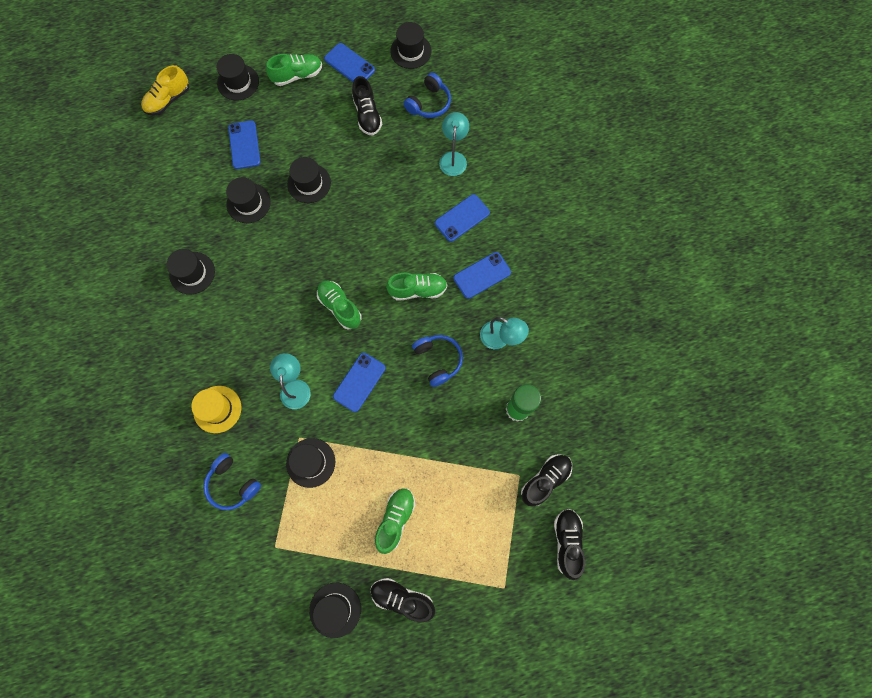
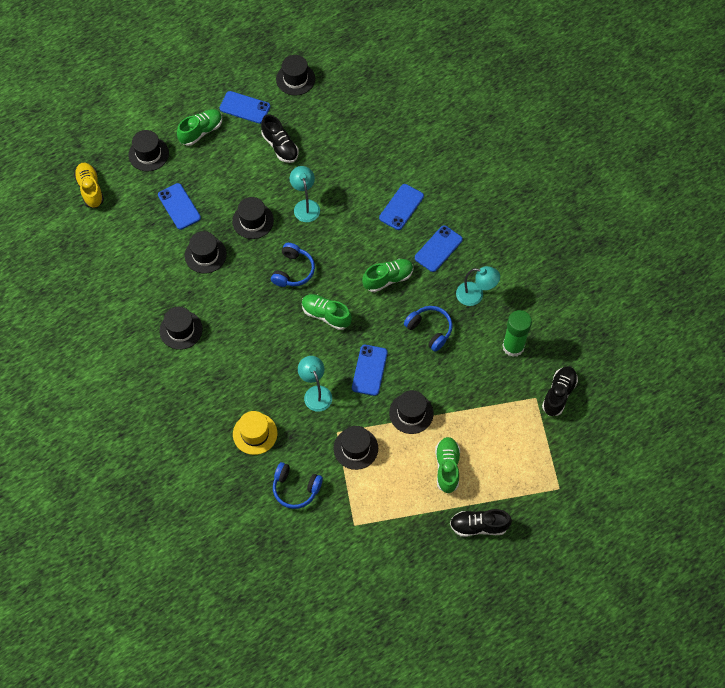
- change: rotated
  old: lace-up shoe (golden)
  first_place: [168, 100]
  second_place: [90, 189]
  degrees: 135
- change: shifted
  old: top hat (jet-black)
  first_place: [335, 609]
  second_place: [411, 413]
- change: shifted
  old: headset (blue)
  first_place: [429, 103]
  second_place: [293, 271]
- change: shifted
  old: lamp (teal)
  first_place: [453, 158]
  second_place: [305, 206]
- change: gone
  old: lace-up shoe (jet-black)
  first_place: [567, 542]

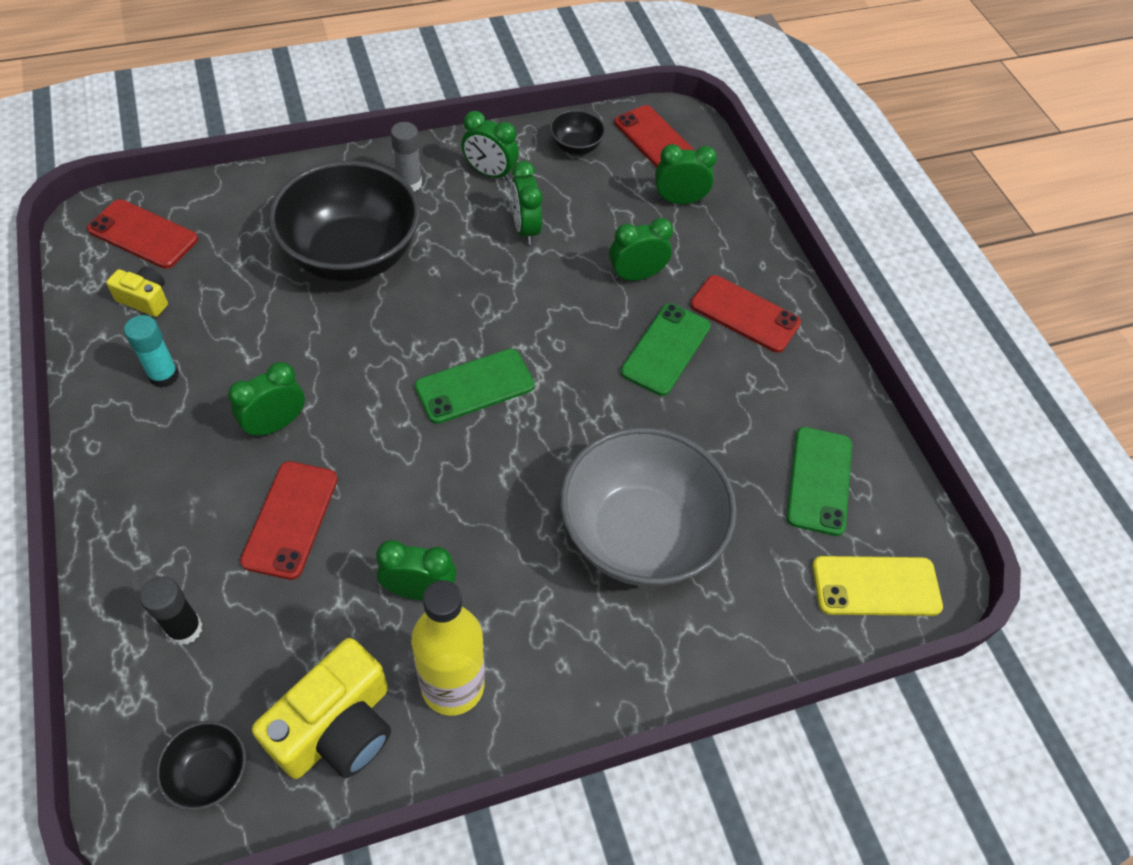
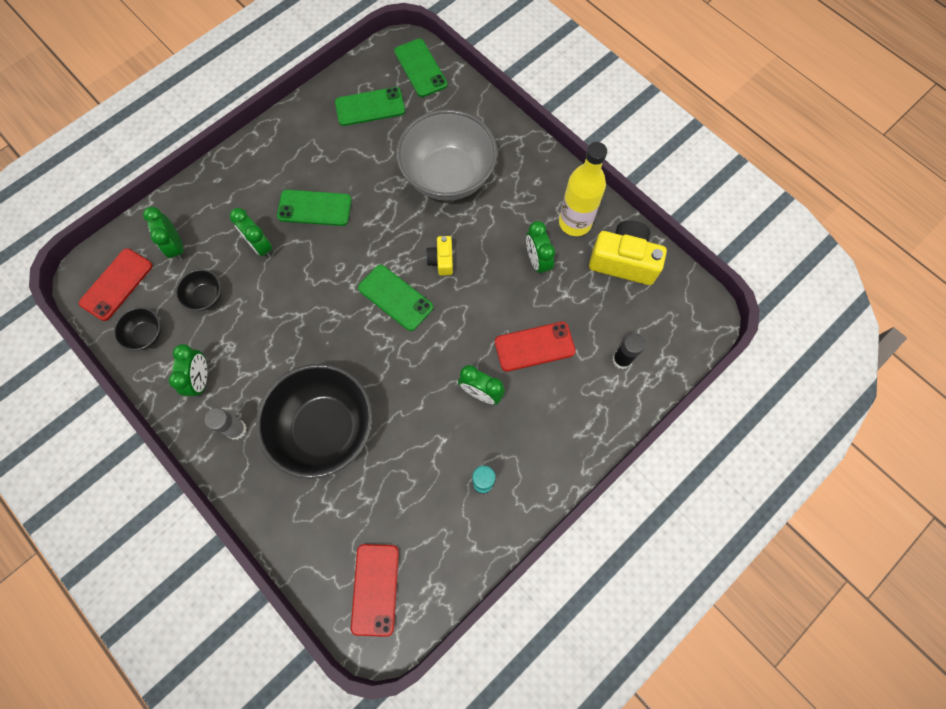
- change: shifted
  old: compact camera (golden)
  first_place: [145, 299]
  second_place: [441, 260]
- change: shifted
  old: deep dish (jet-black)
  first_place: [210, 773]
  second_place: [205, 297]
- change: gone
  old: alarm clock (green)
  first_place: [525, 229]
- change: gone
  old: phone (red)
  first_place: [744, 314]
- change: repainted
  old: phone (golden)
  new: phone (green)
  first_place: [876, 586]
  second_place: [420, 68]

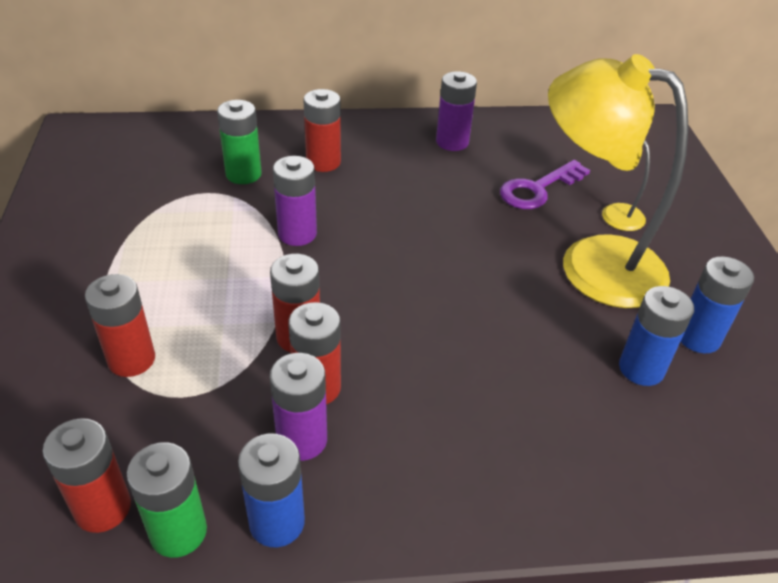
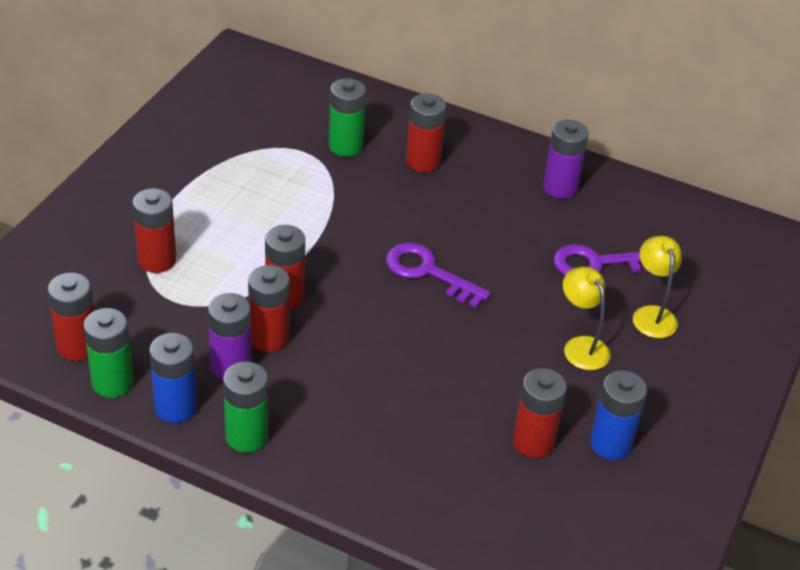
- change: gone
  old: AA battery (royal purple)
  first_place: [297, 234]
- change: scaled
  old: lamp (golden)
  first_place: [592, 262]
  second_place: [581, 346]
  factor: 0.44
- change: repainted
  old: AA battery (blue)
  new: AA battery (red)
  first_place: [641, 369]
  second_place: [533, 442]
- change: new
  new: AA battery (green)
  second_place: [247, 436]
- change: new
  new: key (royal purple)
  second_place: [429, 273]

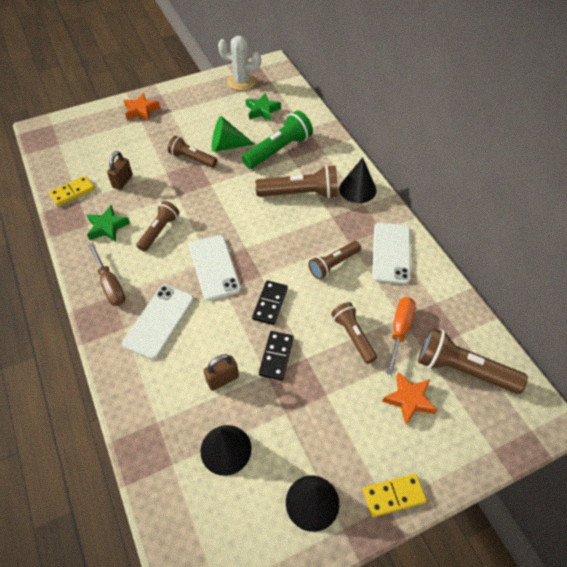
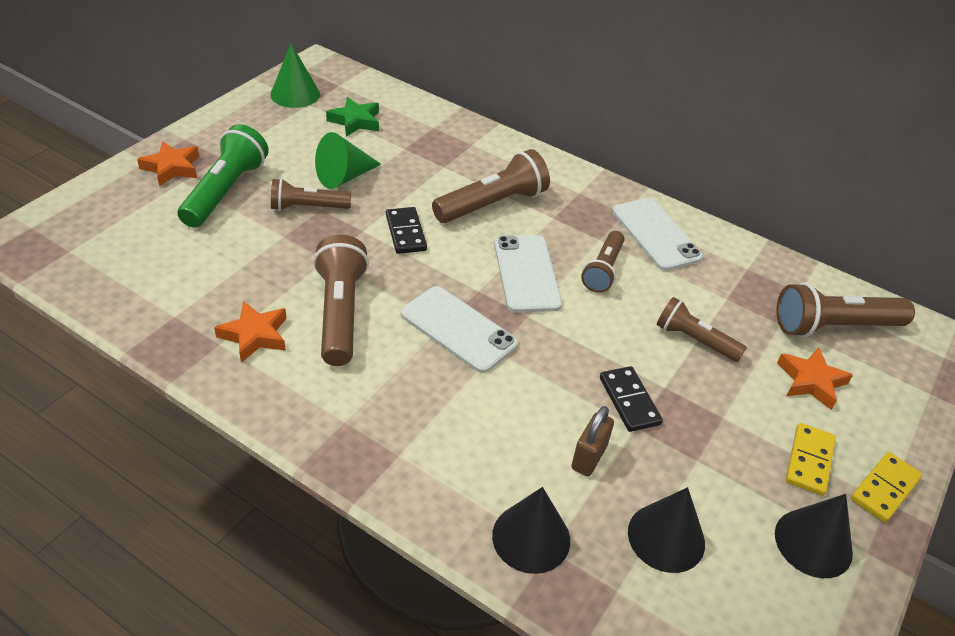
- change: shifted
  old: domino (golden)
  first_place: [72, 192]
  second_place: [809, 461]
- change: repainted
  old: star (green)
  new: star (orange-coloured)
  first_place: [107, 227]
  second_place: [255, 335]
- change: gone
  old: screwdriver (dark brown)
  first_place: [110, 285]
- change: gone
  old: small lock (dark brown)
  first_place: [122, 181]
- change: shifted
  old: phone (pure white)
  first_place: [159, 321]
  second_place: [526, 273]
- change: scaled
  old: torch (dark brown)
  first_place: [159, 231]
  second_place: [340, 313]
  factor: 1.55
- change: swapped
  old: cactus (pure white)
  new: cone (green)
  first_place: [241, 82]
  second_place: [295, 94]
- change: shifted
  old: torch (green)
  first_place: [279, 150]
  second_place: [226, 191]
- change: shifted
  old: domino (jet-black)
  first_place: [270, 303]
  second_place: [405, 233]
- change: shifted
  old: cone (jet-black)
  first_place: [357, 189]
  second_place: [531, 537]
- change: gone
  old: screwdriver (orange-coloured)
  first_place: [399, 331]

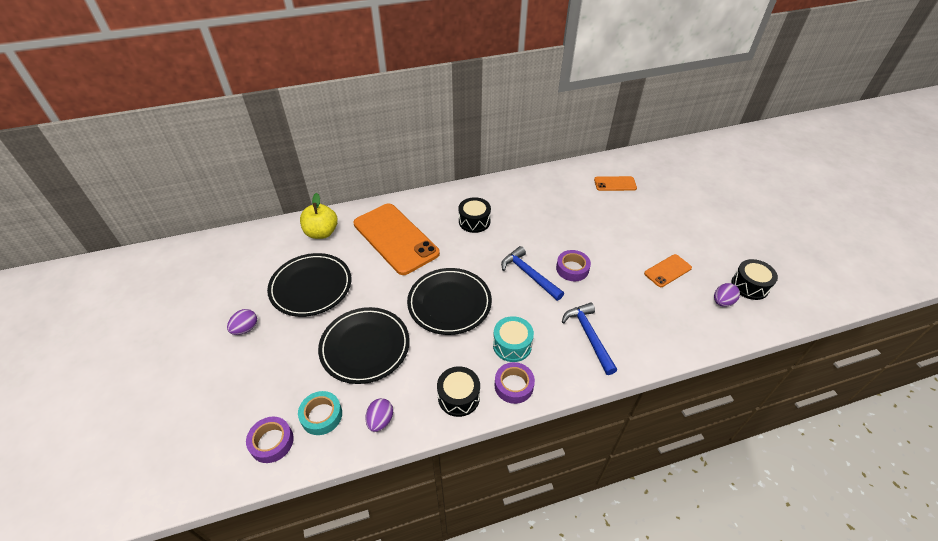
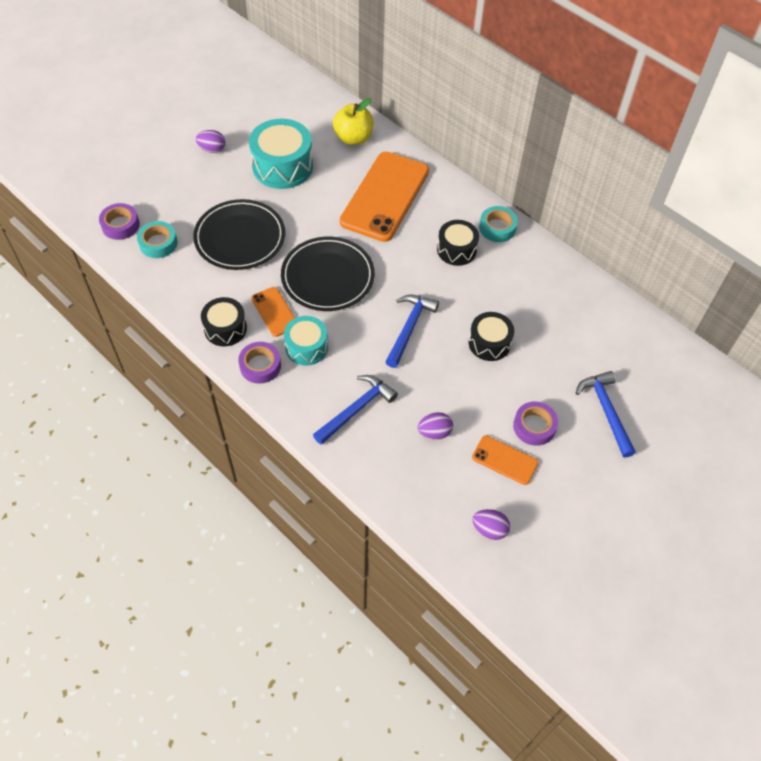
- change: swapped
  old: dinner plate (jet-black)
  new: drum (teal)
  first_place: [311, 287]
  second_place: [282, 166]
- change: shifted
  old: egg shape (royal purple)
  first_place: [380, 420]
  second_place: [434, 432]
- change: shifted
  old: roll of tape (royal purple)
  first_place: [572, 269]
  second_place: [534, 426]
- change: shifted
  old: phone (orange-coloured)
  first_place: [615, 184]
  second_place: [274, 312]
- change: shifted
  old: drum (jet-black)
  first_place: [749, 286]
  second_place: [489, 343]
- change: new
  new: roll of tape (teal)
  second_place: [497, 228]
- change: new
  new: hammer (blue)
  second_place: [606, 411]

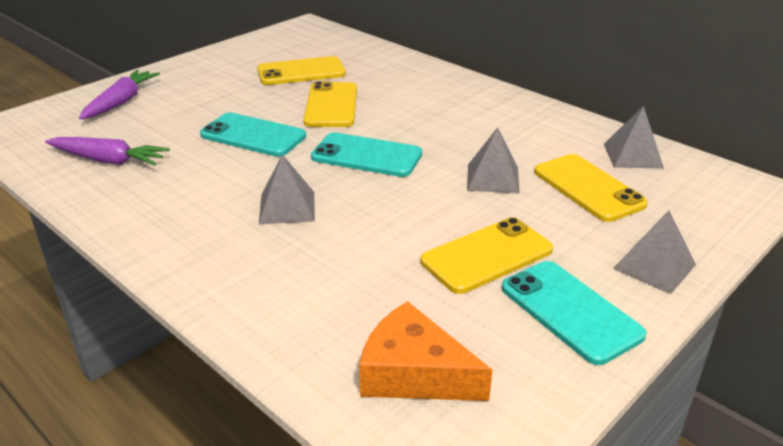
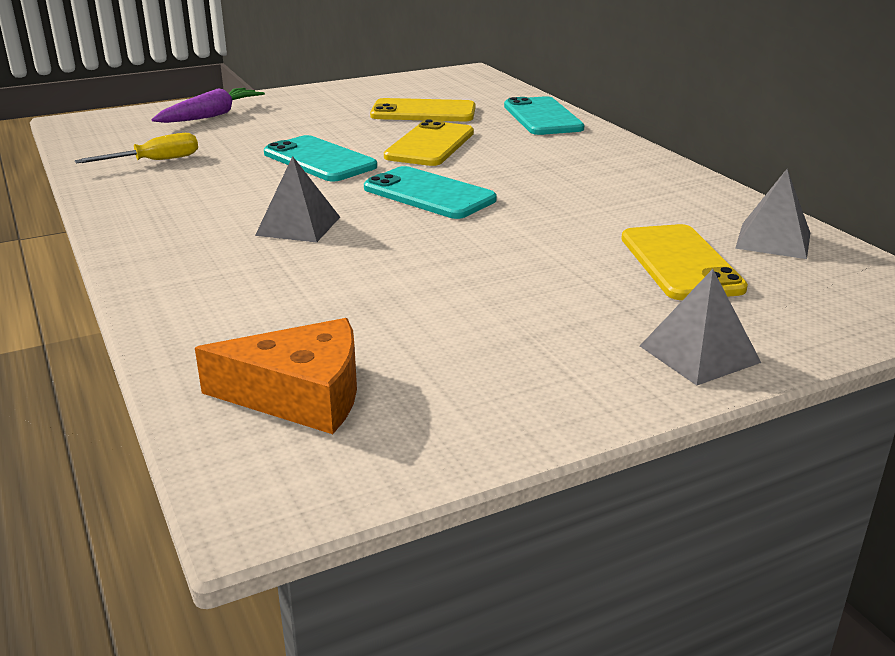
- change: swapped
  old: carrot (royal purple)
  new: screwdriver (golden)
  first_place: [109, 160]
  second_place: [155, 161]
- change: rotated
  old: cheese (orange-coloured)
  first_place: [414, 373]
  second_place: [301, 395]
  degrees: 135
- change: gone
  old: phone (golden)
  first_place: [487, 256]
- change: gone
  old: pyramid (ash-grey)
  first_place: [493, 178]
- change: shifted
  old: phone (teal)
  first_place: [570, 311]
  second_place: [542, 117]

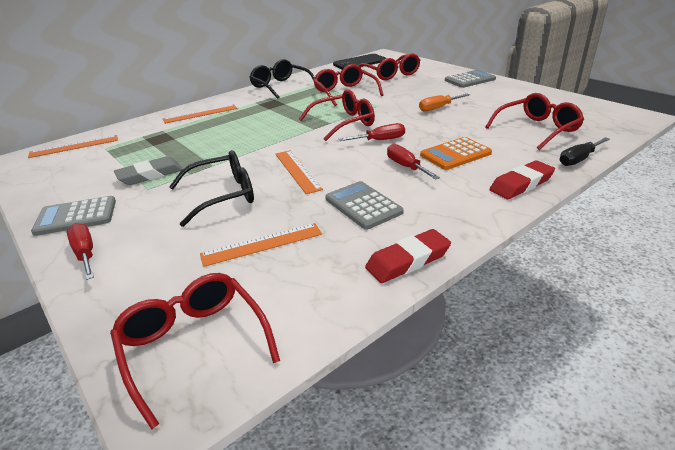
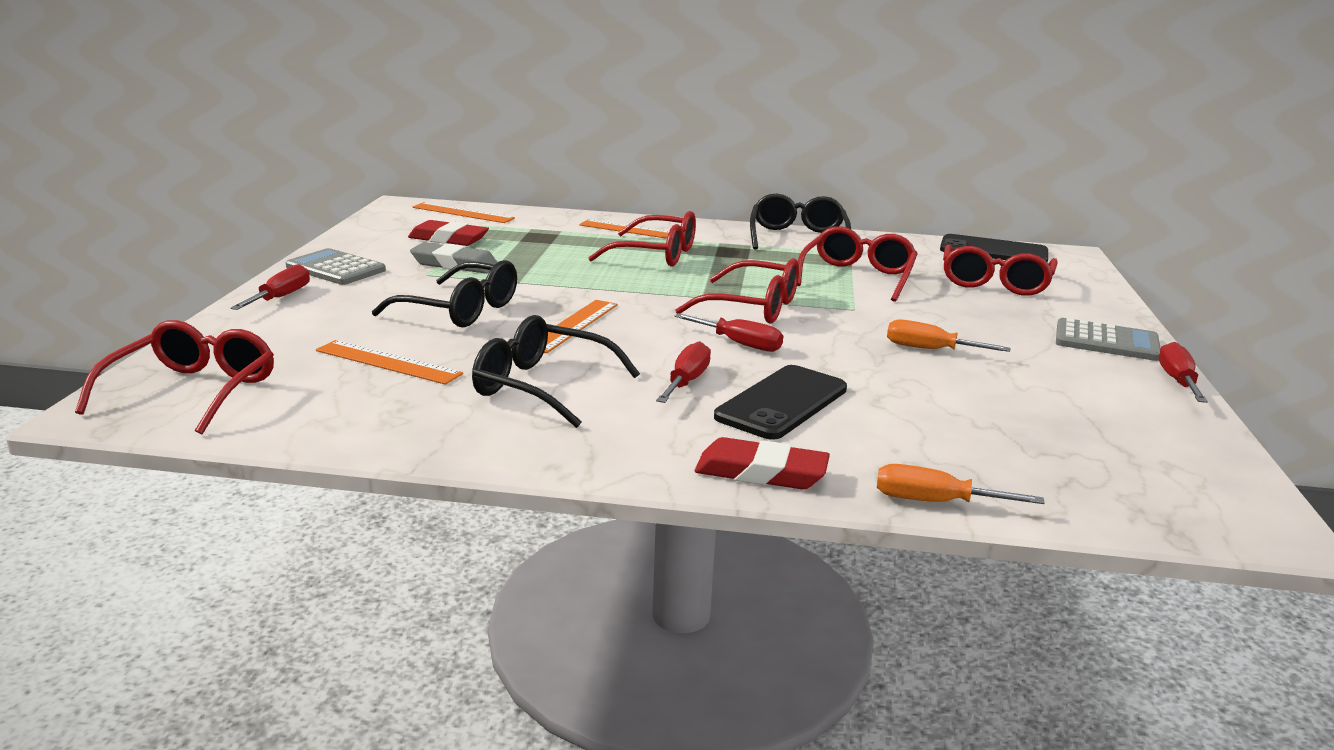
- change: swapped
  old: adding machine (ash-grey)
  new: eyeglasses (jet-black)
  first_place: [363, 205]
  second_place: [541, 386]
- change: shifted
  old: eraser (red)
  first_place: [408, 260]
  second_place: [448, 239]
- change: swapped
  old: adding machine (orange-coloured)
  new: phone (jet-black)
  first_place: [455, 154]
  second_place: [782, 403]
- change: shifted
  old: eyeglasses (red)
  first_place: [537, 129]
  second_place: [656, 255]
- change: repainted
  old: screwdriver (jet-black)
  new: screwdriver (orange-coloured)
  first_place: [578, 159]
  second_place: [934, 502]
- change: new
  new: screwdriver (red)
  second_place: [1177, 381]

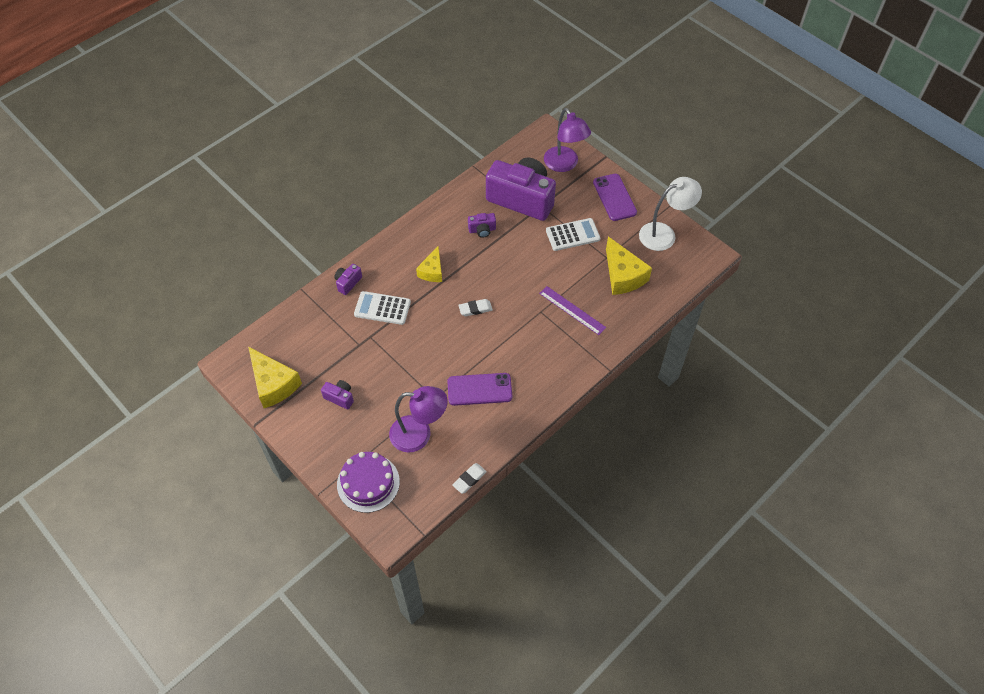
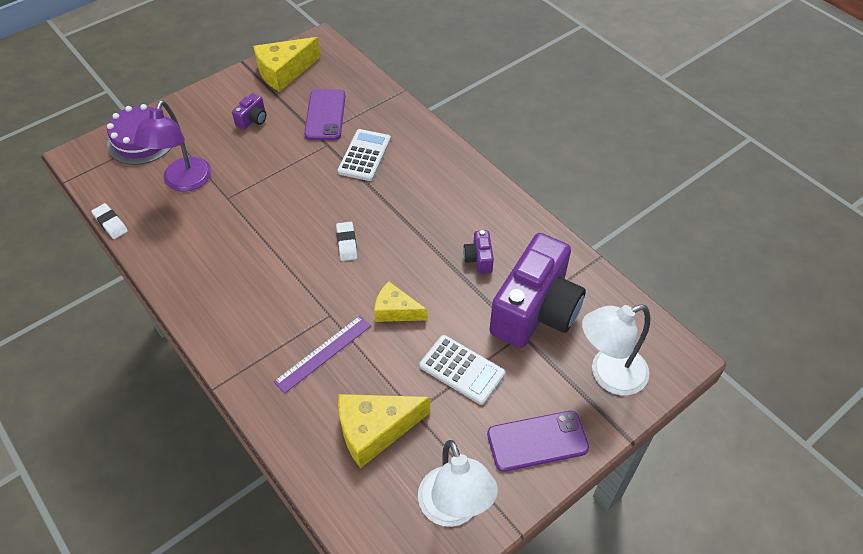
- change: gone
  old: compact camera (royal purple)
  first_place: [348, 283]
- change: shifted
  old: cheese (golden)
  first_place: [432, 271]
  second_place: [395, 310]
- change: shifted
  old: phone (royal purple)
  first_place: [479, 389]
  second_place: [325, 115]
- change: repainted
  old: lamp (royal purple)
  new: lamp (pure white)
  first_place: [564, 164]
  second_place: [608, 375]
- change: rotated
  old: adding machine (pure white)
  first_place: [572, 235]
  second_place: [462, 370]
  degrees: -45

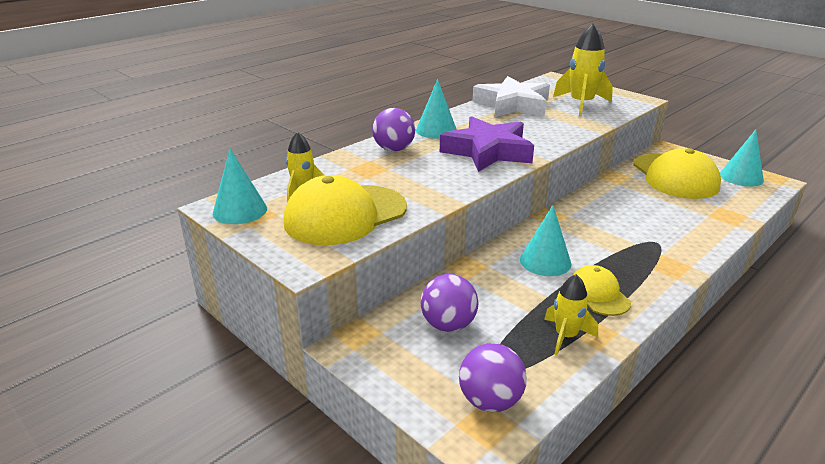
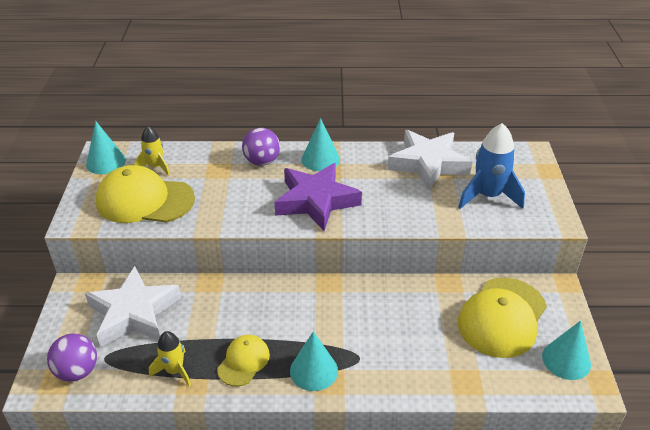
- change: swapped
  old: sphere (royal purple)
  new: star (pure white)
  first_place: [448, 325]
  second_place: [134, 313]
- change: shifted
  old: cone (teal)
  first_place: [545, 261]
  second_place: [313, 370]
- change: repainted
  old: rocket (golden)
  new: rocket (blue)
  first_place: [581, 104]
  second_place: [488, 196]

